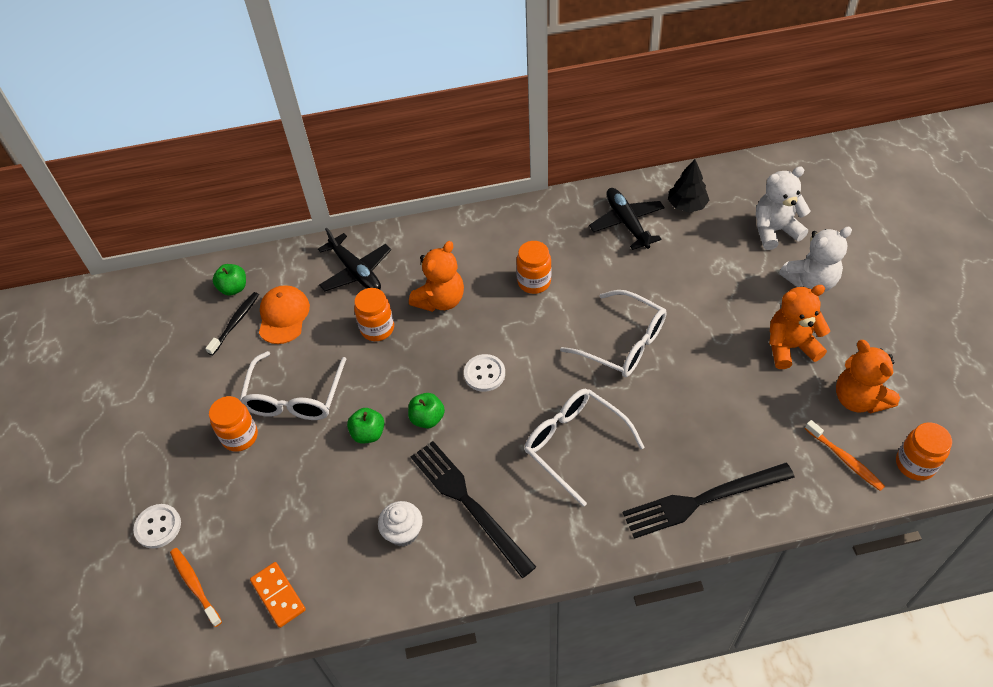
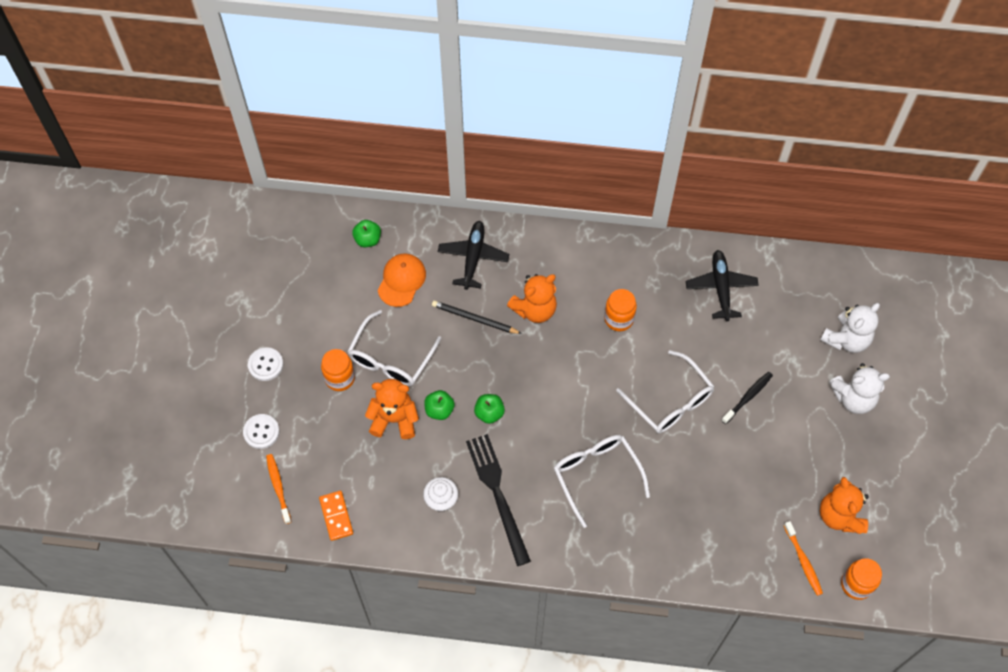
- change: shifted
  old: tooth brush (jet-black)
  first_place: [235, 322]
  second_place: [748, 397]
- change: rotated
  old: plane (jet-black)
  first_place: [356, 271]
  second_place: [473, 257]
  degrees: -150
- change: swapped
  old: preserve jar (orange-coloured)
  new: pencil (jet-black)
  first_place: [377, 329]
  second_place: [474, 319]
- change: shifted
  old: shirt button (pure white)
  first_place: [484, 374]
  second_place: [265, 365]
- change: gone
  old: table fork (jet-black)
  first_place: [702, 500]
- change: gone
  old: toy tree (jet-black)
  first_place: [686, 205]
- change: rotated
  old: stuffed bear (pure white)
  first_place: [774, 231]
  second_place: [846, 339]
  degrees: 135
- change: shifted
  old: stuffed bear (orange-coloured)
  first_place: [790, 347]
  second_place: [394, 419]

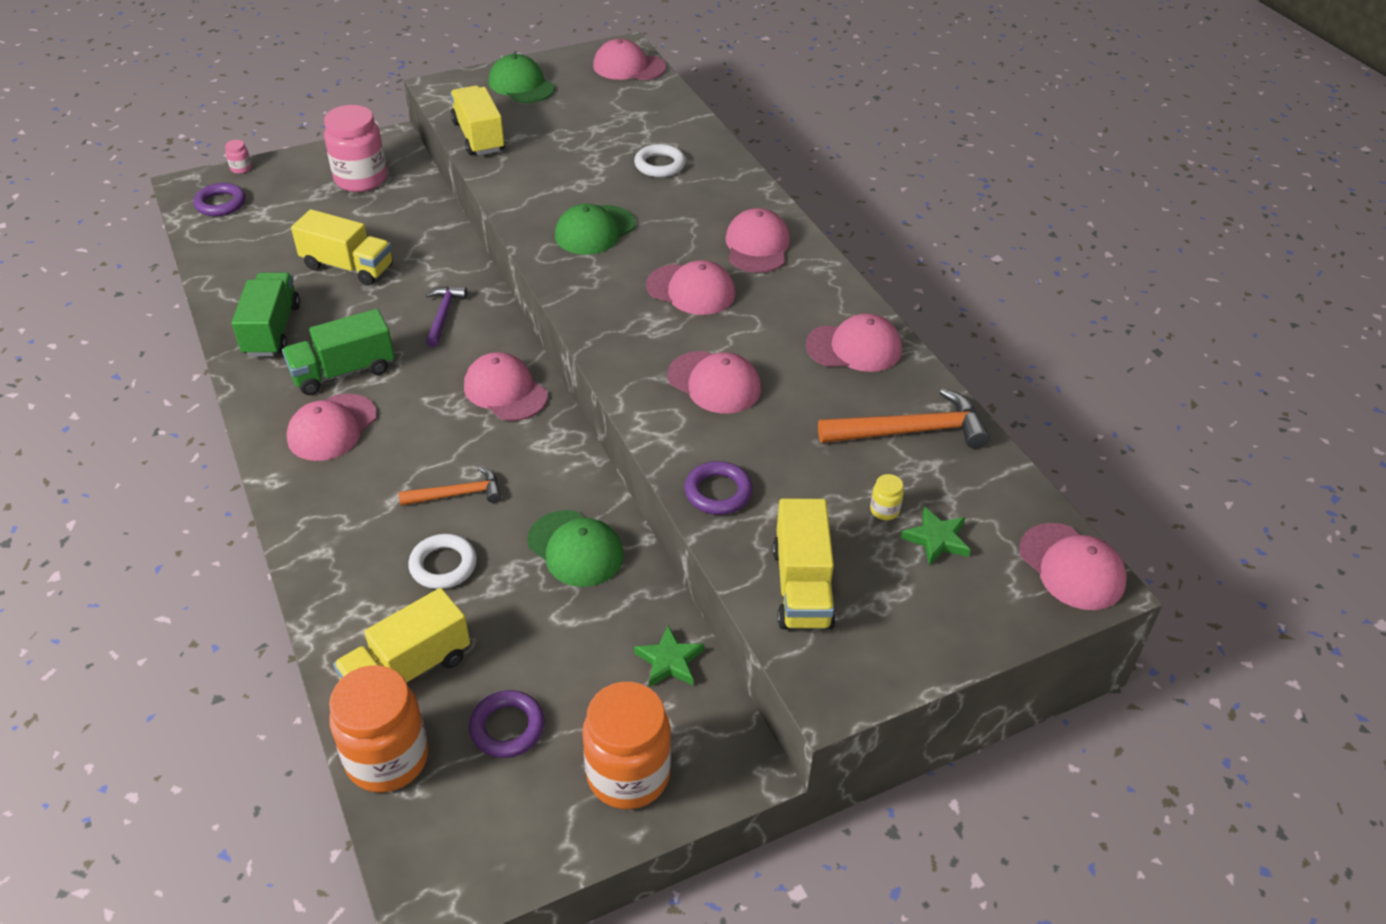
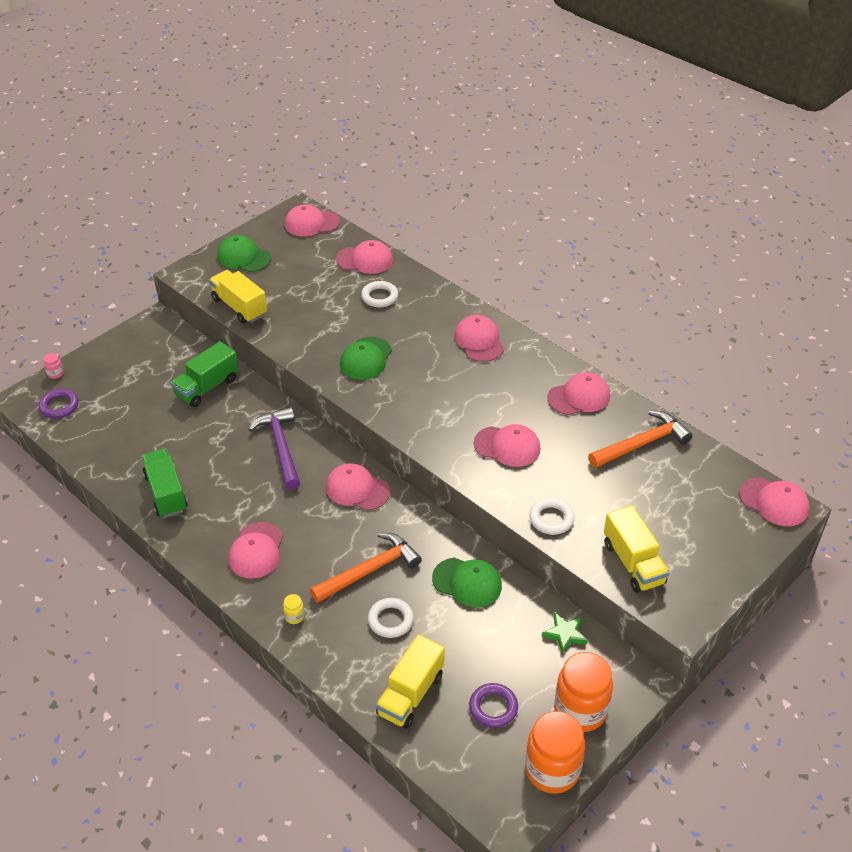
- change: shifted
  old: truck (green)
  first_place: [343, 372]
  second_place: [207, 387]
- change: gone
  old: truck (golden)
  first_place: [348, 267]
- change: gone
  old: preserve jar (pink)
  first_place: [361, 179]
- change: shifted
  old: preserve jar (orange-coloured)
  first_place: [387, 758]
  second_place: [552, 770]
- change: scaled
  old: hammer (orange-coloured)
  first_place: [458, 494]
  second_place: [370, 570]
  factor: 1.64
- change: scaled
  old: hammer (royal purple)
  first_place: [443, 315]
  second_place: [281, 447]
  factor: 1.64
- change: shifted
  old: cap (pink)
  first_place: [691, 290]
  second_place: [365, 260]
- change: repainted
  old: hoop (royal purple)
  new: hoop (pure white)
  first_place: [718, 492]
  second_place: [551, 519]
- change: shifted
  old: preserve jar (golden)
  first_place: [884, 510]
  second_place: [294, 616]
- change: gone
  old: star (green)
  first_place: [936, 539]

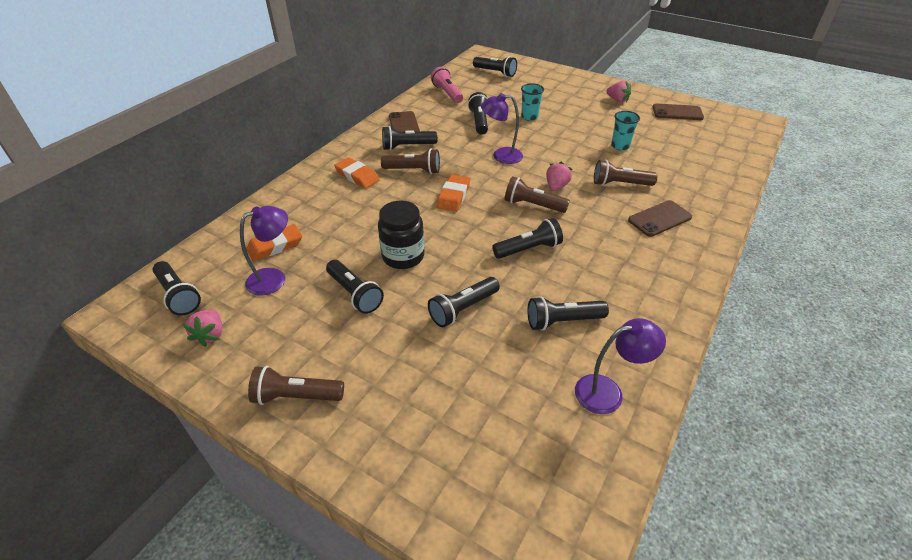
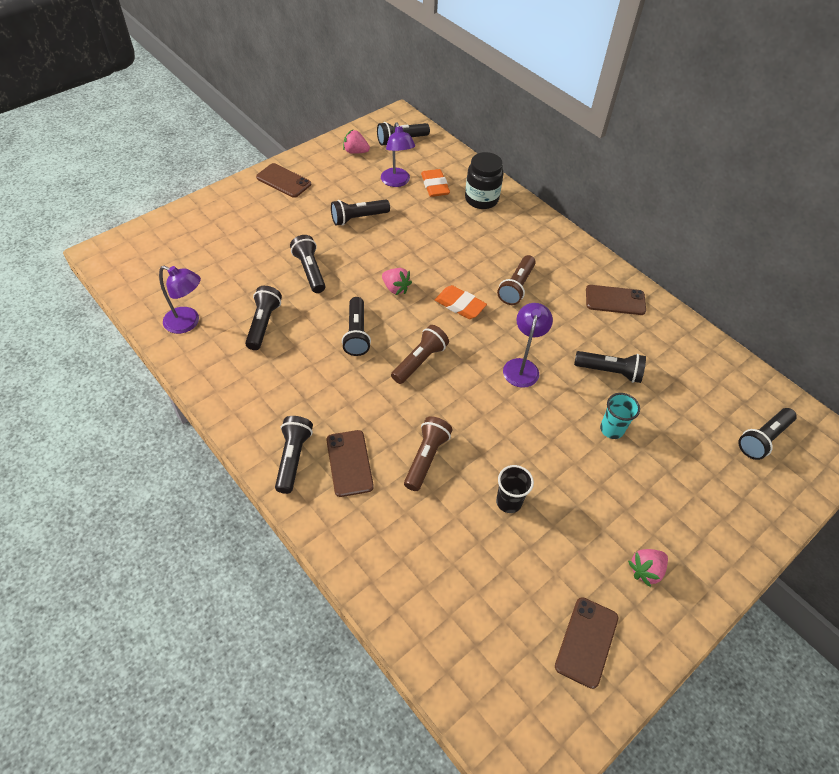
- change: swapped
  old: torch (dark brown)
  new: phone (dark brown)
  first_place: [296, 396]
  second_place: [283, 181]
- change: gone
  old: eraser (orange-coloured)
  first_place: [357, 176]
- change: shifted
  old: preserve jar (jet-black)
  first_place: [403, 256]
  second_place: [481, 199]
- change: shifted
  old: torch (jet-black)
  first_place: [407, 146]
  second_place: [293, 458]
- change: gone
  old: torch (pink)
  first_place: [447, 93]
- change: shifted
  old: toy strawberry (pink)
  first_place: [556, 187]
  second_place: [395, 288]
- change: rotated
  old: lamp (royal purple)
  first_place: [608, 392]
  second_place: [188, 323]
  degrees: -75
- change: repainted
  old: beaker (teal)
  new: beaker (jet-black)
  first_place: [620, 146]
  second_place: [508, 502]

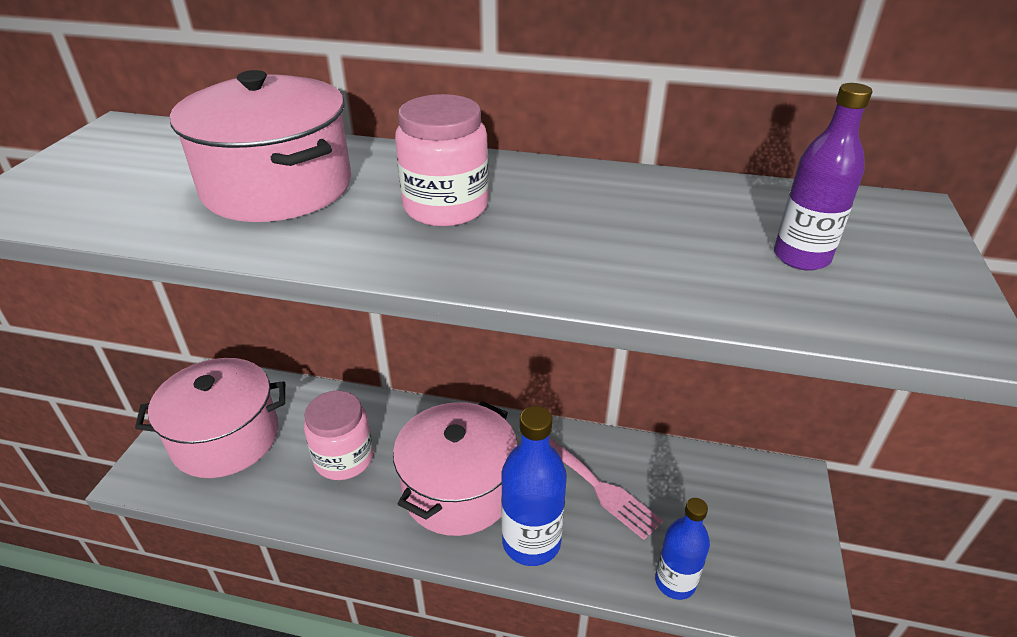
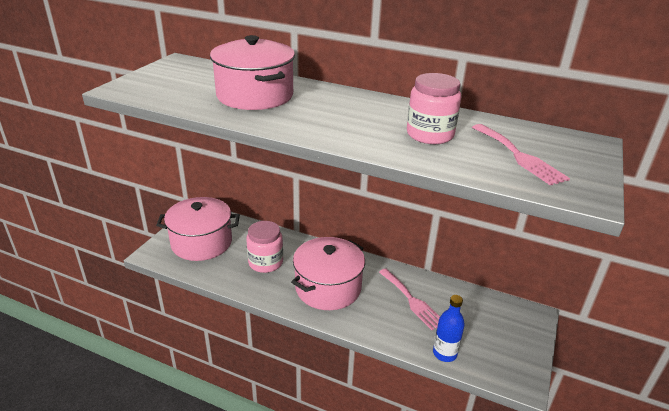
- change: shifted
  old: preserve jar (pink)
  first_place: [445, 207]
  second_place: [430, 135]
- change: gone
  old: bottle (blue)
  first_place: [531, 542]
- change: swapped
  old: bottle (royal purple)
  new: table fork (pink)
  first_place: [801, 257]
  second_place: [519, 156]

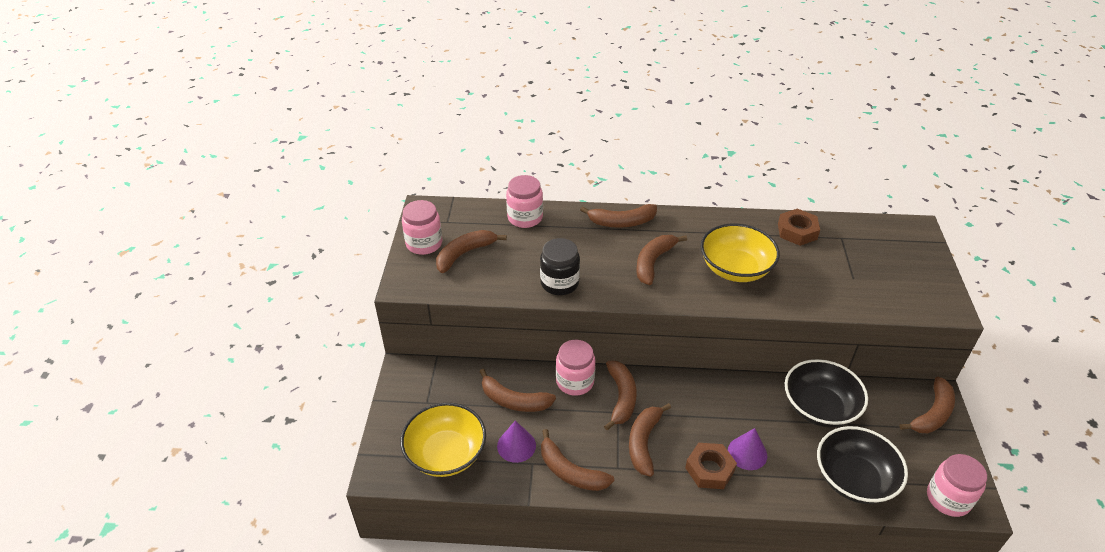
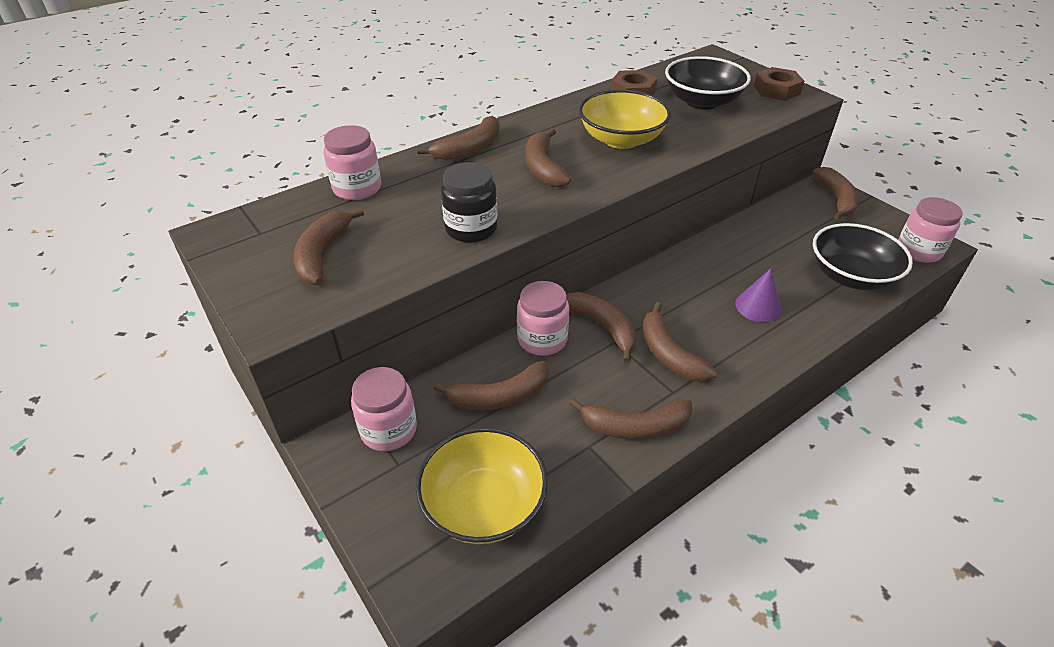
- change: shifted
  old: preserve jar (pink)
  first_place: [424, 243]
  second_place: [389, 430]
- change: gone
  old: cone (royal purple)
  first_place: [516, 445]
- change: shifted
  old: hexagon nut (dark brown)
  first_place: [709, 469]
  second_place: [776, 90]
- change: shifted
  old: deep dish (jet-black)
  first_place: [819, 407]
  second_place: [702, 102]

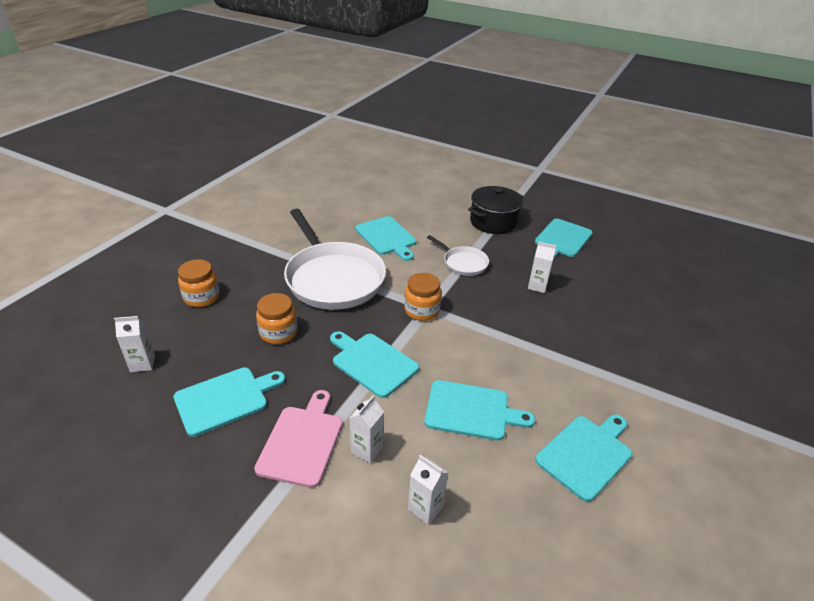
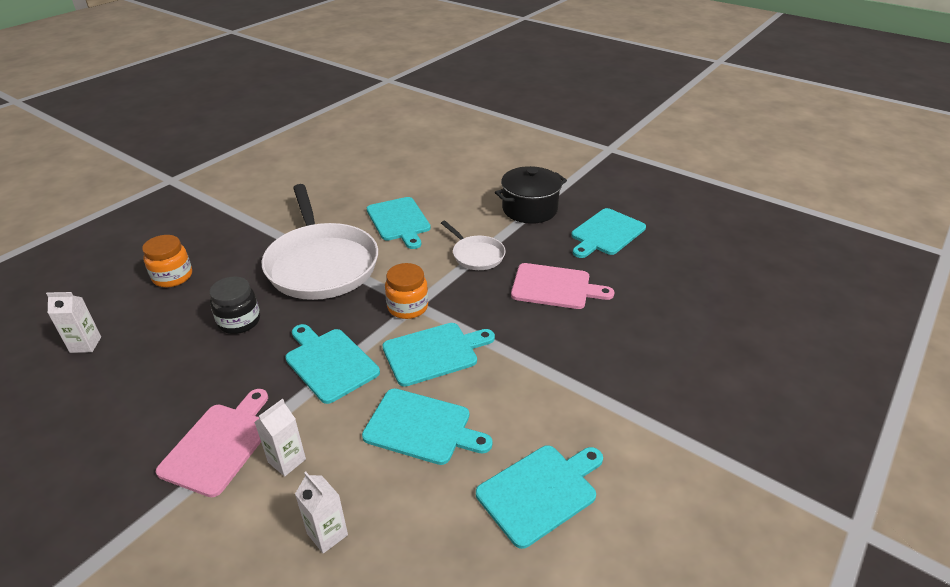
- change: shifted
  old: chopping board (teal)
  first_place: [225, 399]
  second_place: [434, 353]
- change: repainted
  old: preserve jar (orange-coloured)
  new: preserve jar (jet-black)
  first_place: [278, 333]
  second_place: [239, 321]
- change: swapped
  old: carton (pure white)
  new: chopping board (pink)
  first_place: [537, 286]
  second_place: [555, 287]

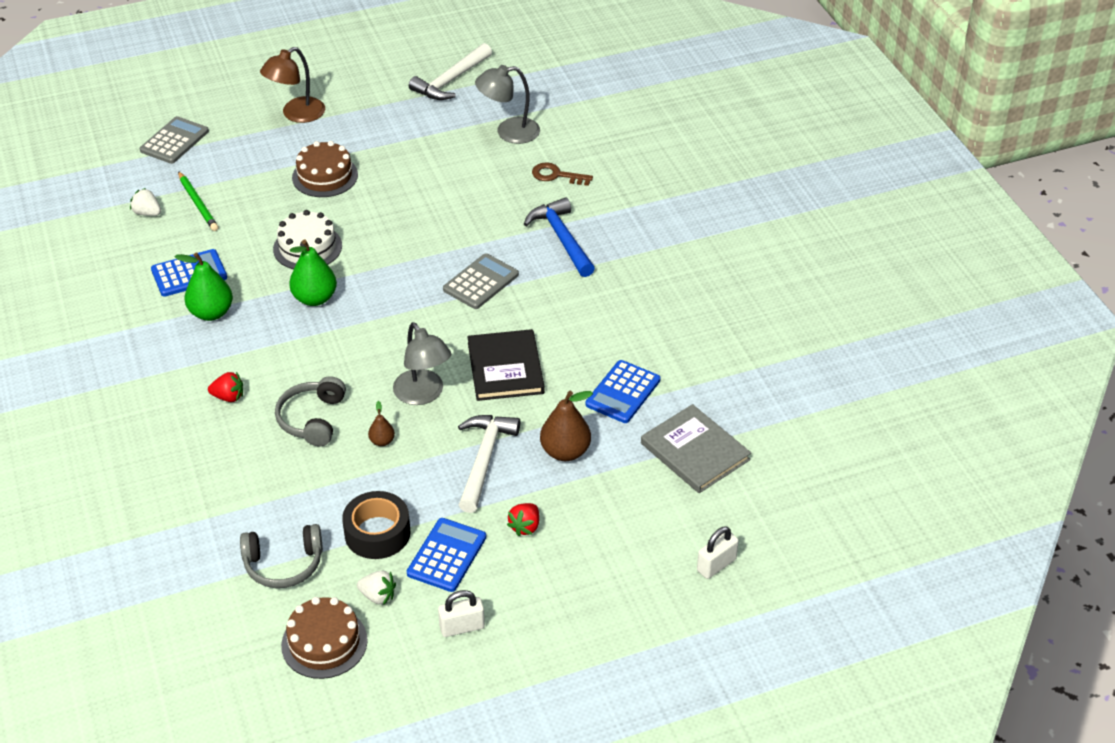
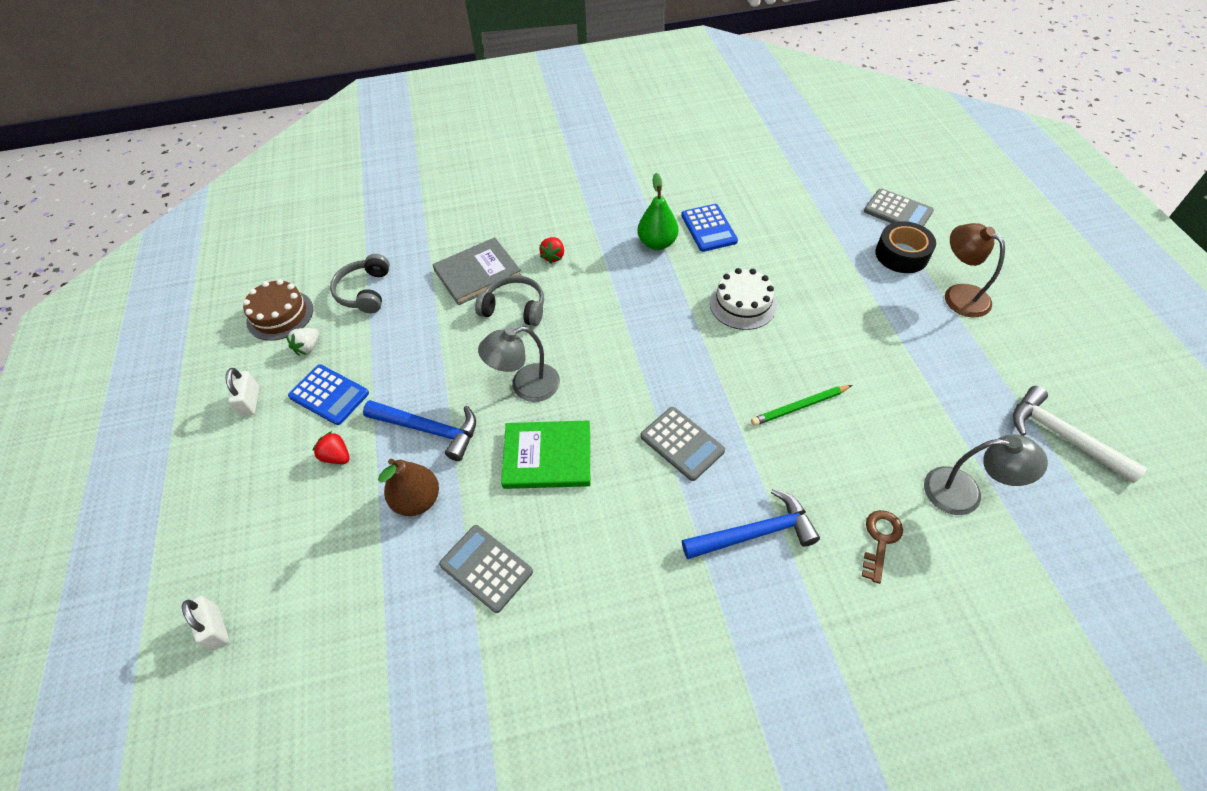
- change: gone
  old: toy strawberry (pure white)
  first_place: [147, 213]
- change: shifted
  old: pencil (green)
  first_place: [198, 203]
  second_place: [799, 407]
- change: gone
  old: pear fruit (green)
  first_place: [315, 298]
- change: gone
  old: layer cake (dark brown)
  first_place: [325, 176]
- change: shifted
  old: roll of tape (jet-black)
  first_place: [377, 533]
  second_place: [901, 254]
- change: gone
  old: pear fruit (dark brown)
  first_place: [382, 441]
- change: repainted
  old: hammer (pure white)
  new: hammer (blue)
  first_place: [484, 460]
  second_place: [429, 430]
- change: repainted
  old: hardcover (jet-black)
  new: hardcover (green)
  first_place: [505, 368]
  second_place: [547, 456]
- change: rotated
  old: lamp (ash-grey)
  first_place: [509, 132]
  second_place: [964, 493]
  degrees: 105
- change: repainted
  old: adding machine (blue)
  new: adding machine (ash-grey)
  first_place: [623, 392]
  second_place: [486, 568]
- change: shifted
  old: hardcover (ash-grey)
  first_place: [695, 451]
  second_place: [477, 273]

